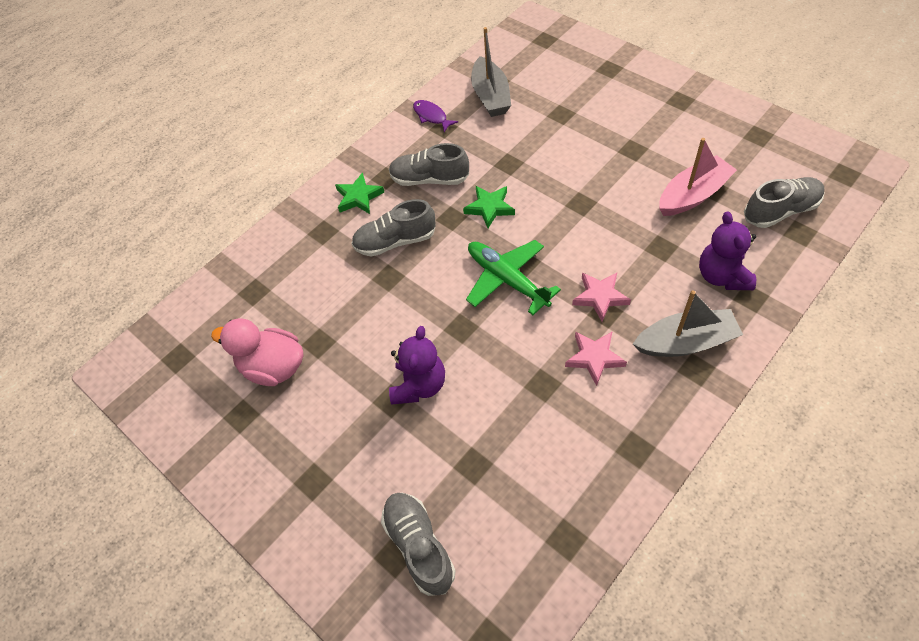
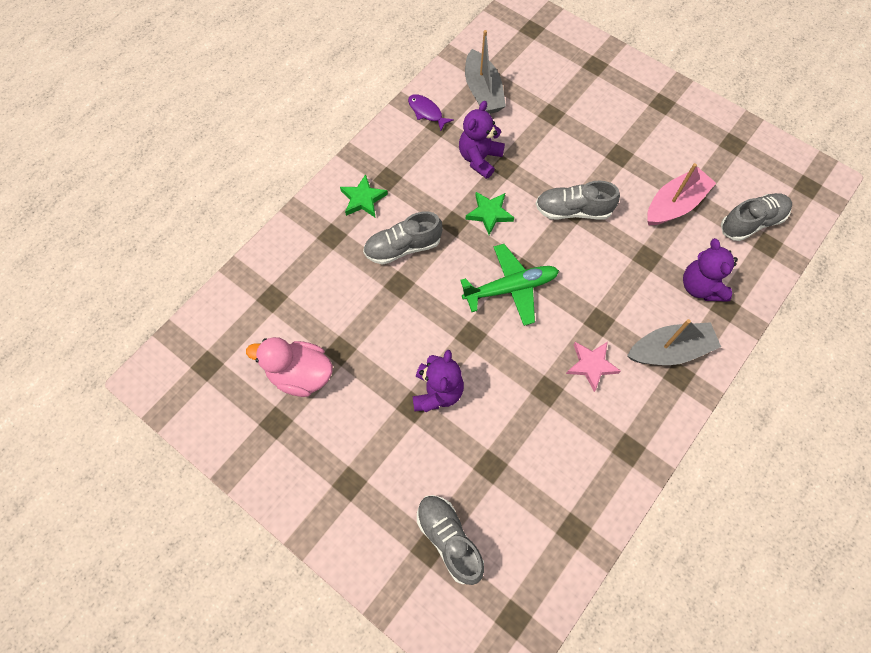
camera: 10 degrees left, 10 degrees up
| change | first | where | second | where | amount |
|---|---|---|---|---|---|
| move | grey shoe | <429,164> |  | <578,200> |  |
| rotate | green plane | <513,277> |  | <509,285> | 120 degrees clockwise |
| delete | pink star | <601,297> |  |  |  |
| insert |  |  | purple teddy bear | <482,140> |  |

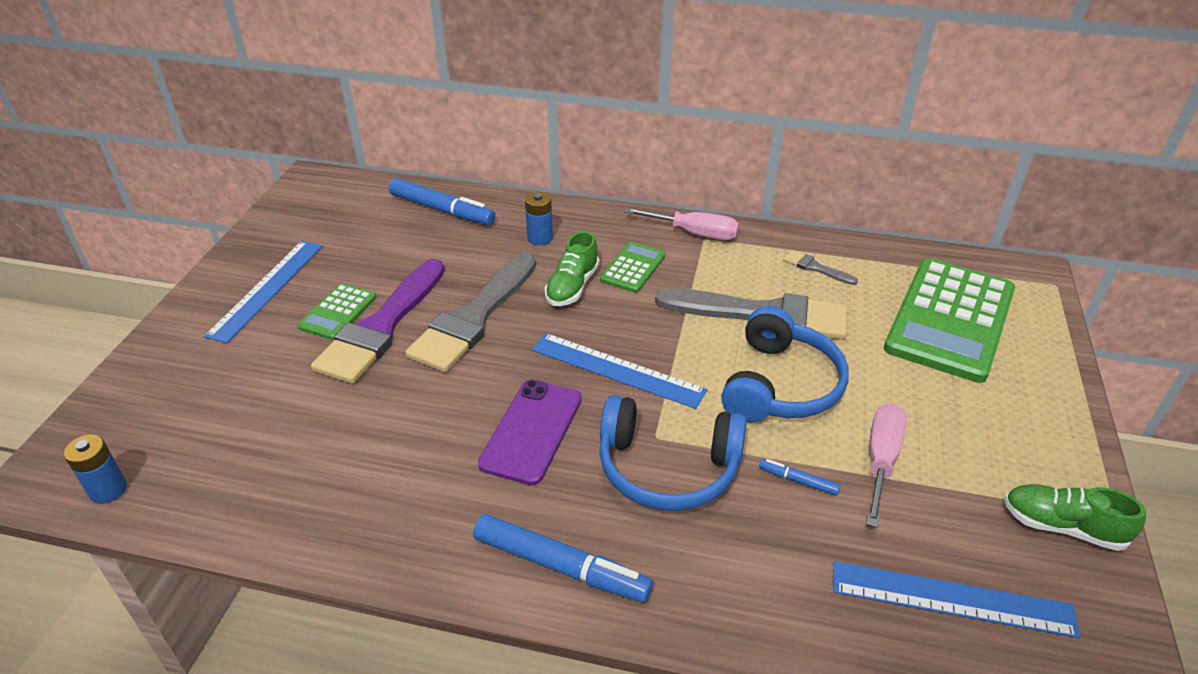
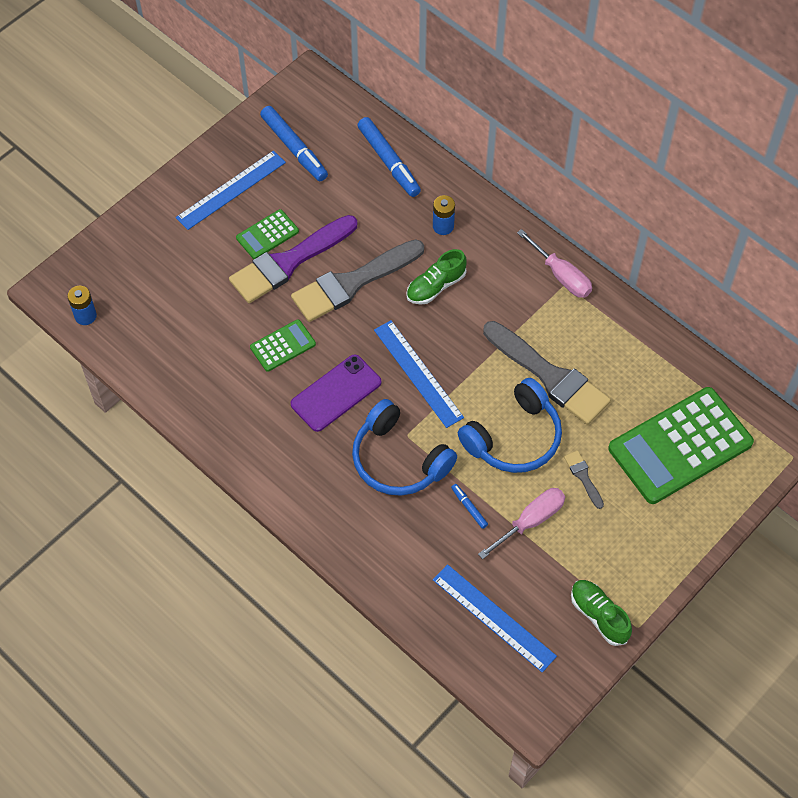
camera: 30 degrees right, 20 degrees up
| change | first | where | second | where | amount |
|---|---|---|---|---|---|
| move | green calculator | <633,267> |  | <283,345> |  |
| move | grey brush | <820,267> |  | <584,479> |  |
| move | blue marker | <563,558> |  | <294,143> |  |

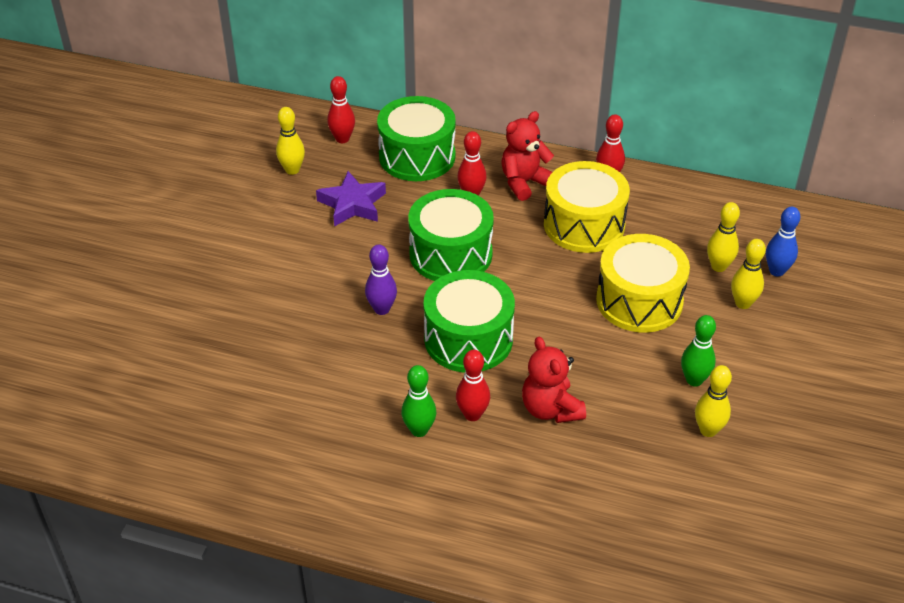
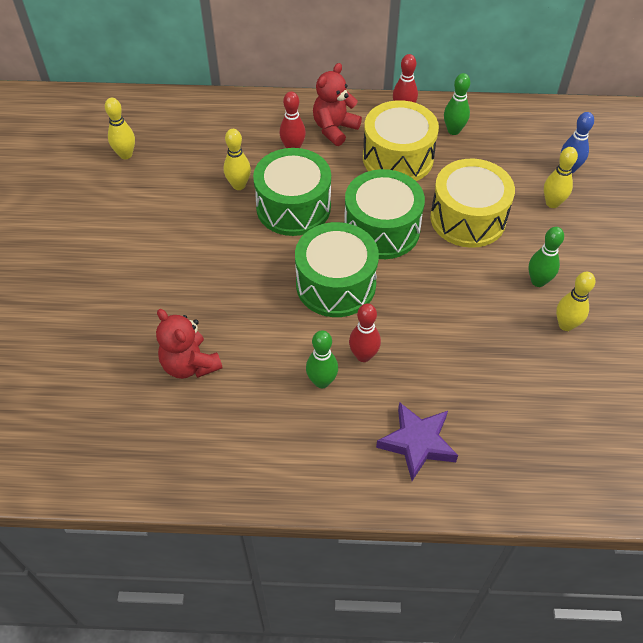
camera: 15 degrees left, 10 degrees up
| change | first | where | second | where | amount |
|---|---|---|---|---|---|
| delete | red bowling pin | <341,109> |  |  |  |
| move | green drum | <416,138> |  | <384,214> |  |
| move | purple star | <351,199> |  | <417,441> |  |
| move | yellow bowling pin | <723,237> |  | <237,159> |  |
| delete | purple bowling pin | <381,279> |  |  |  |
| move | red teddy bear | <554,380> |  | <189,344> |  |
| insert |  |  | green bowling pin | <457,104> |  |

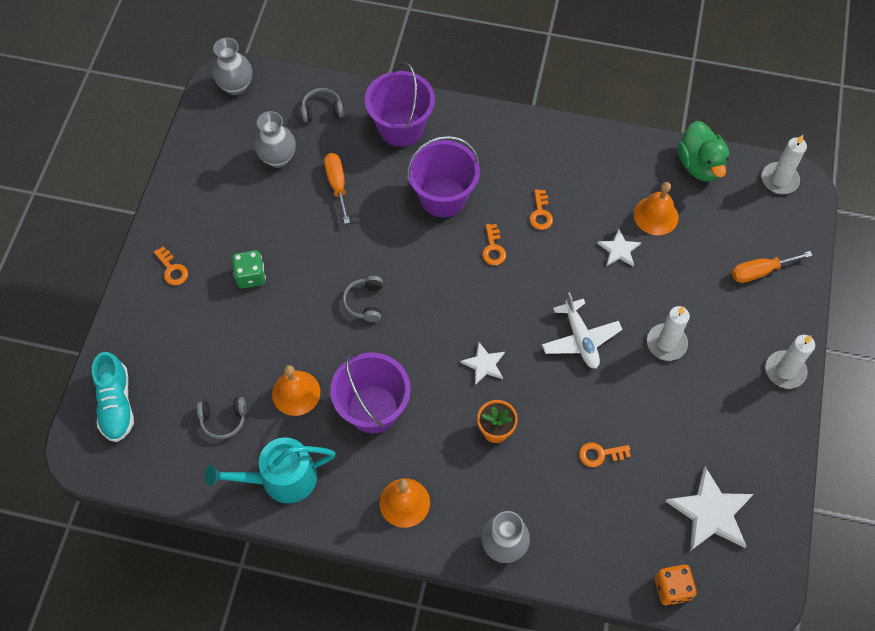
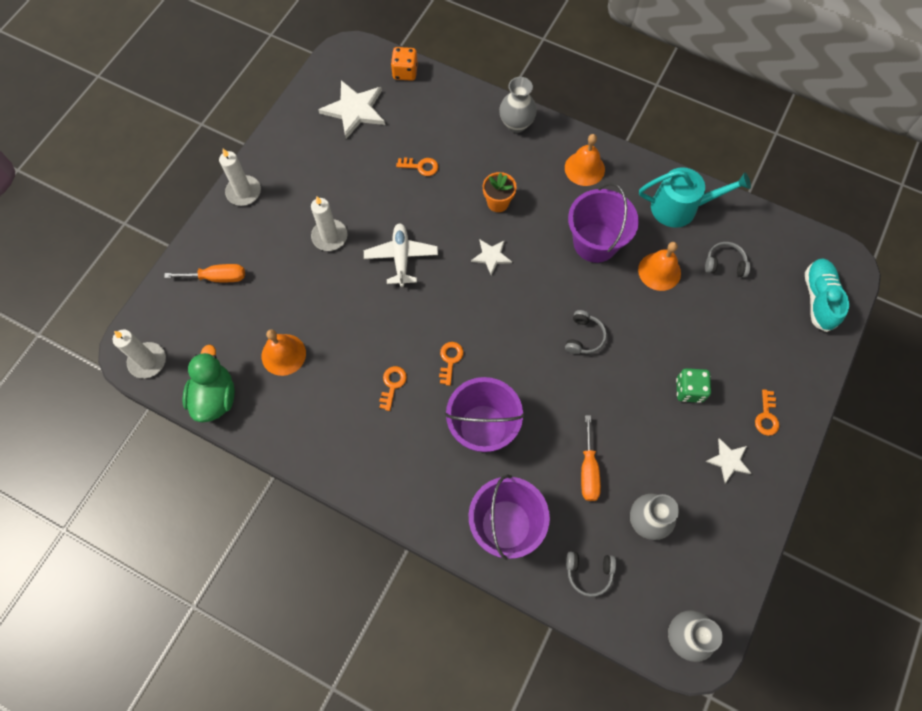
camera: 165 degrees left, 5 degrees up
| change | first | where | second | where | amount |
|---|---|---|---|---|---|
| move | white star | <619,248> |  | <728,460> |  |
| rotate | orange key | <171,266> |  | <767,412> | 150 degrees counterclockwise |

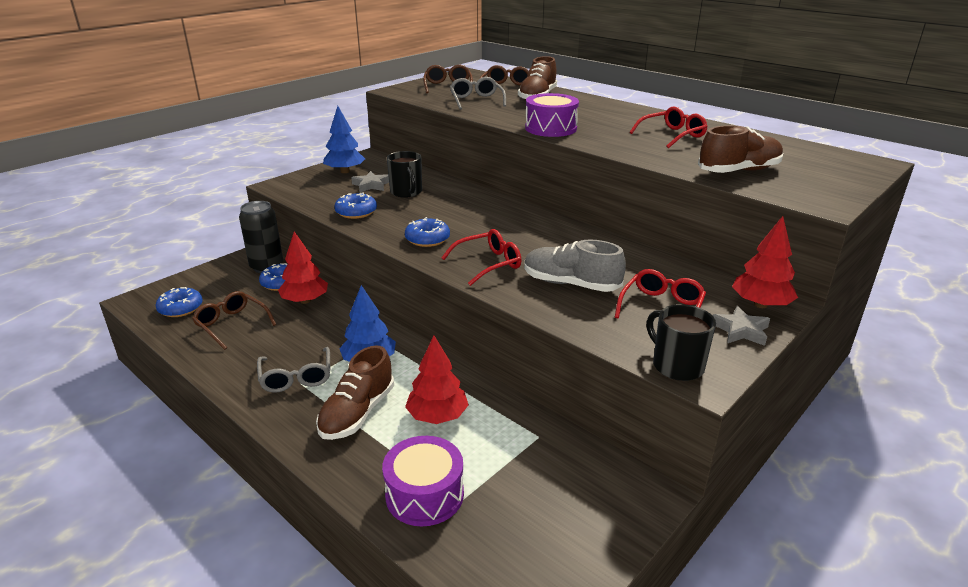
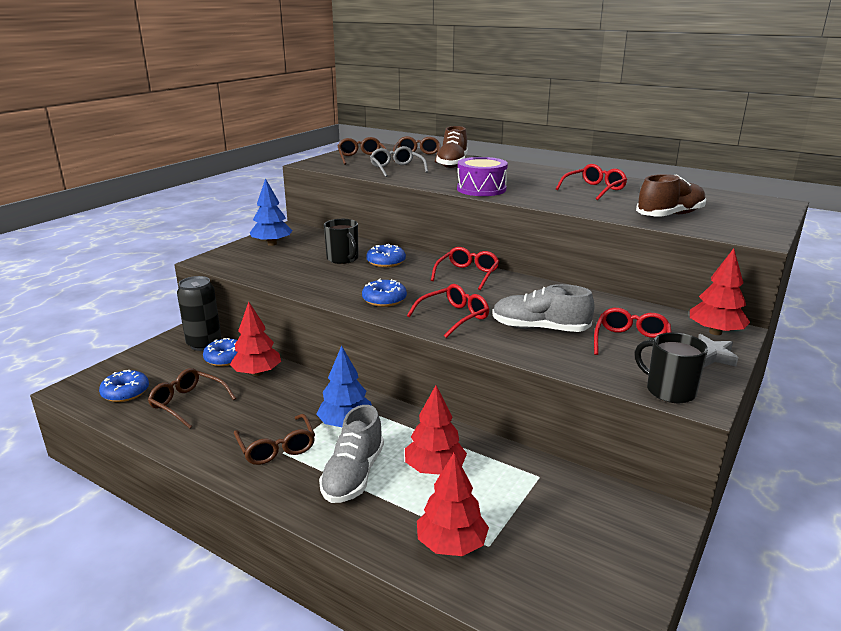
camera: 10 degrees left, 5 degrees down
| change | first | where | second | where | amount |
|---|---|---|---|---|---|
| delete | grey star | <370,181> |  |  |  |
| move | blue donut | <355,205> |  | <386,255> |  |
| recolor | brown shoe | <355,392> | grey shoe | <351,454> |  |
| recolor | grey glasses | <293,370> | brown glasses | <274,439> |  |
| replace | purple drum | <423,481> | red tree | <453,504> |  |
| insert |  |  | red glasses | <465,268> |  |

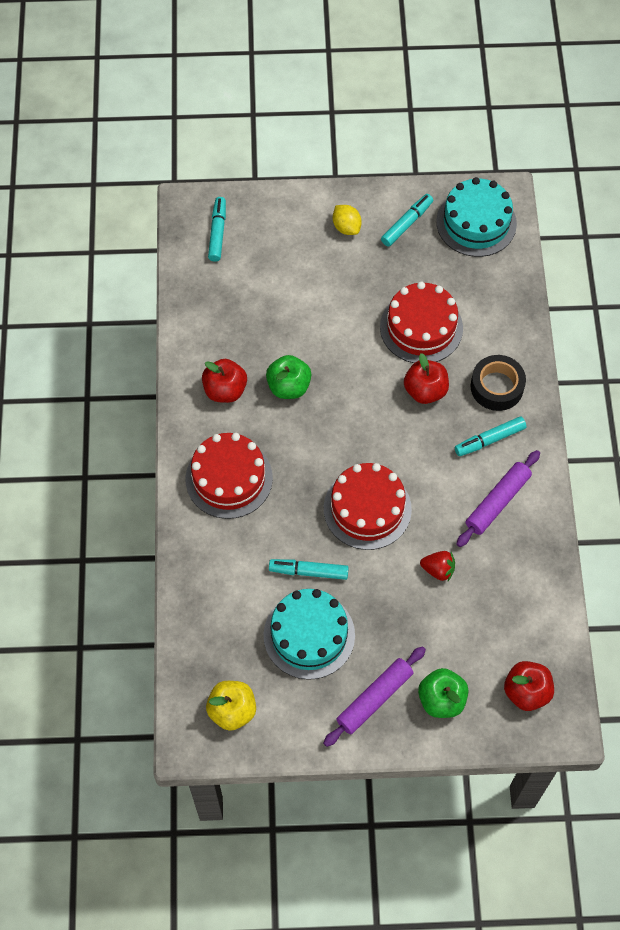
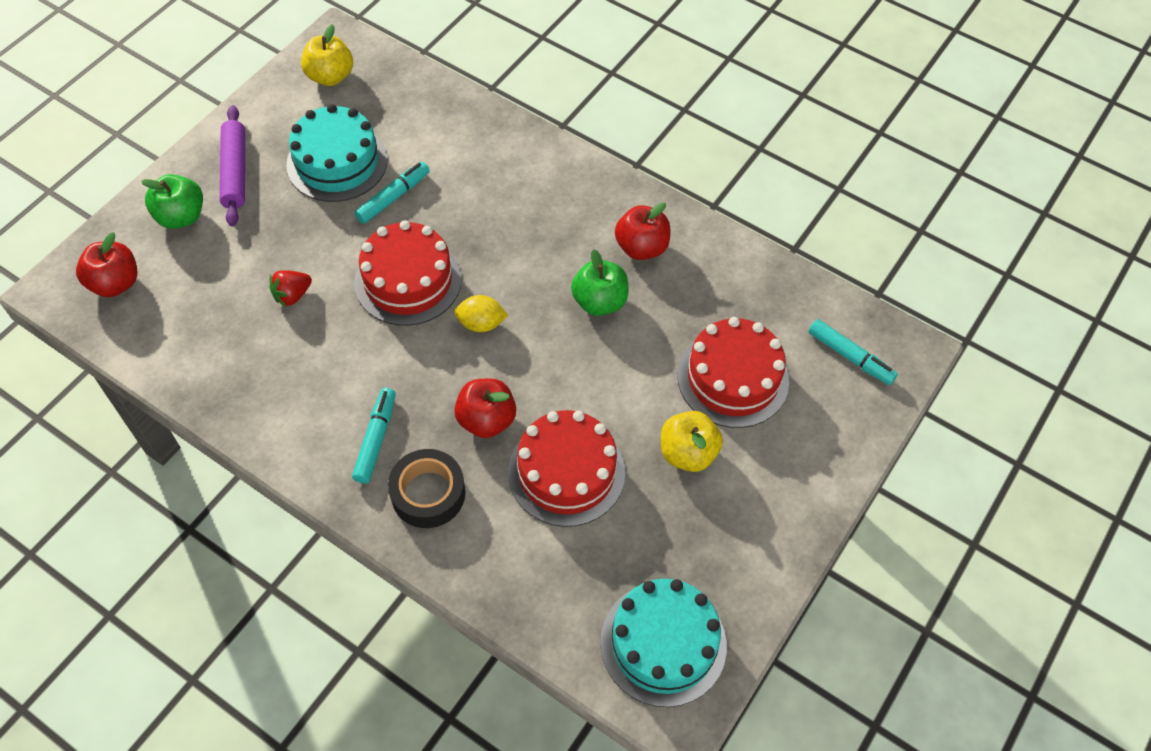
camera: 125 degrees right, 5 degrees down
| change | first | where | second | where | amount |
|---|---|---|---|---|---|
| delete | turquoise marker | <407,220> |  |  |  |
| move | yellow lemon | <347,220> |  | <481,313> |  |
| move | red cake | <229,476> |  | <733,372> |  |
| delete | purple rolling pin | <498,498> |  |  |  |
| insert |  |  | yellow apple | <692,441> |  |

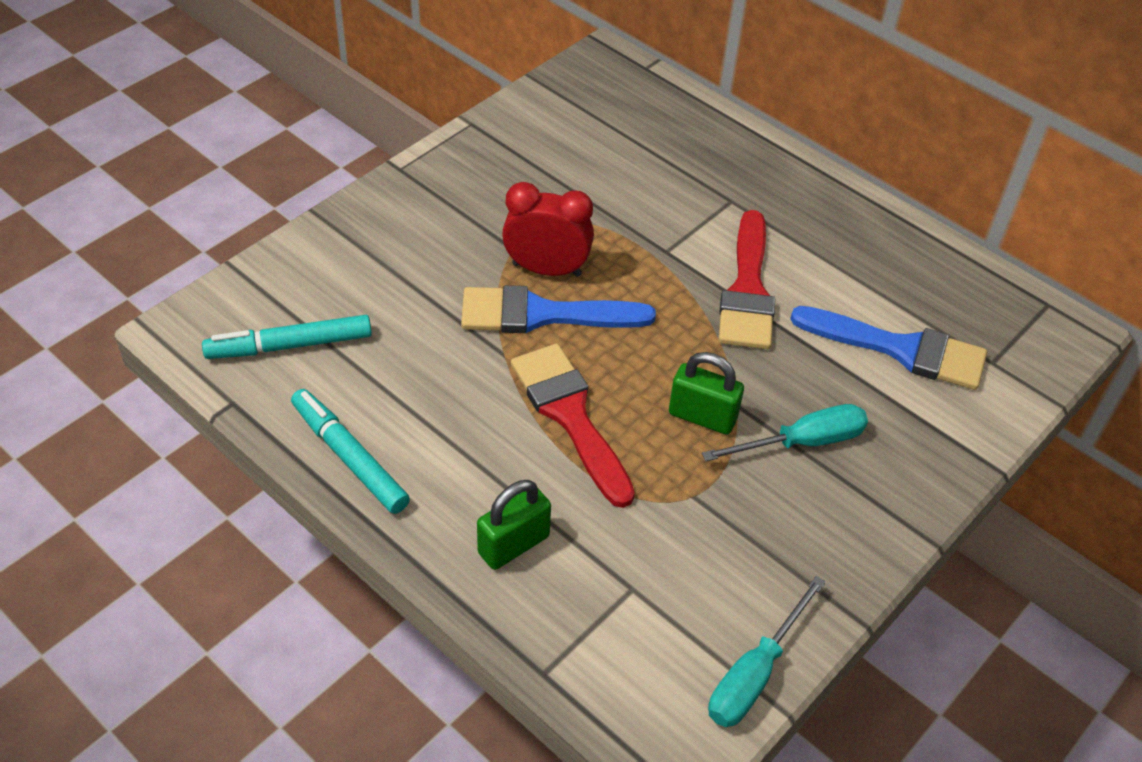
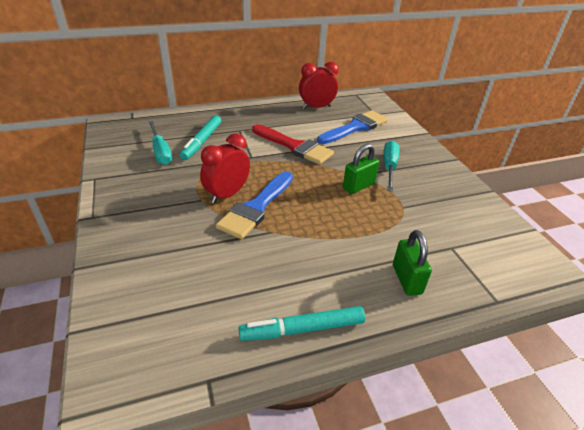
camera: 60 degrees left, 10 degrees down
| change | first | where | second | where | amount |
|---|---|---|---|---|---|
| move | turquoise marker | <287,337> |  | <200,137> |  |
| delete | red brush | <573,425> |  |  |  |
| move | turquoise screwdriver | <767,651> |  | <160,143> |  |
| insert |  |  | red clock | <319,85> |  |

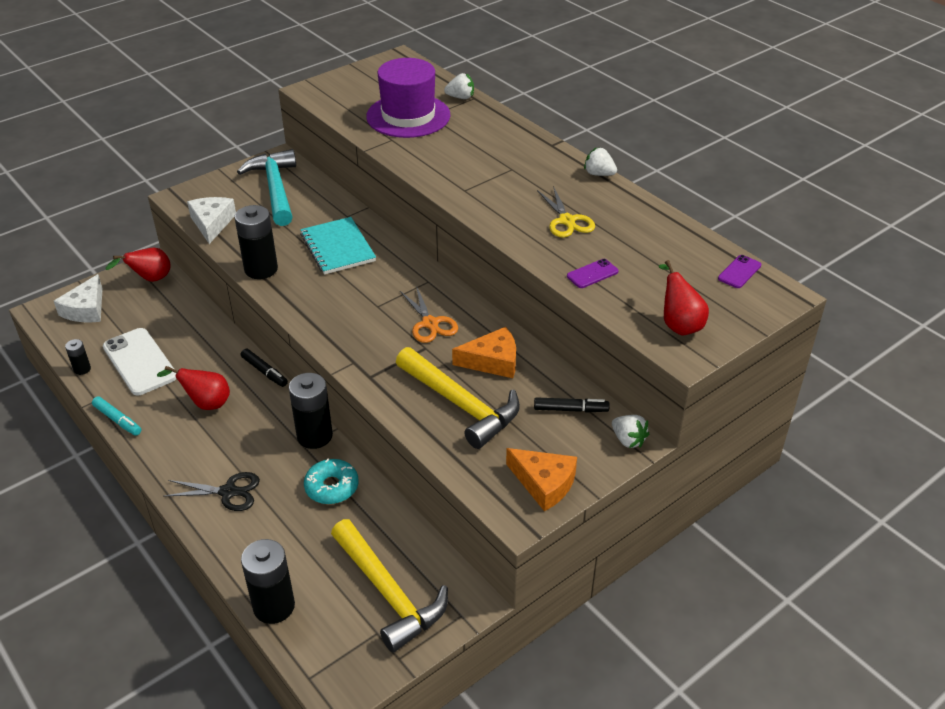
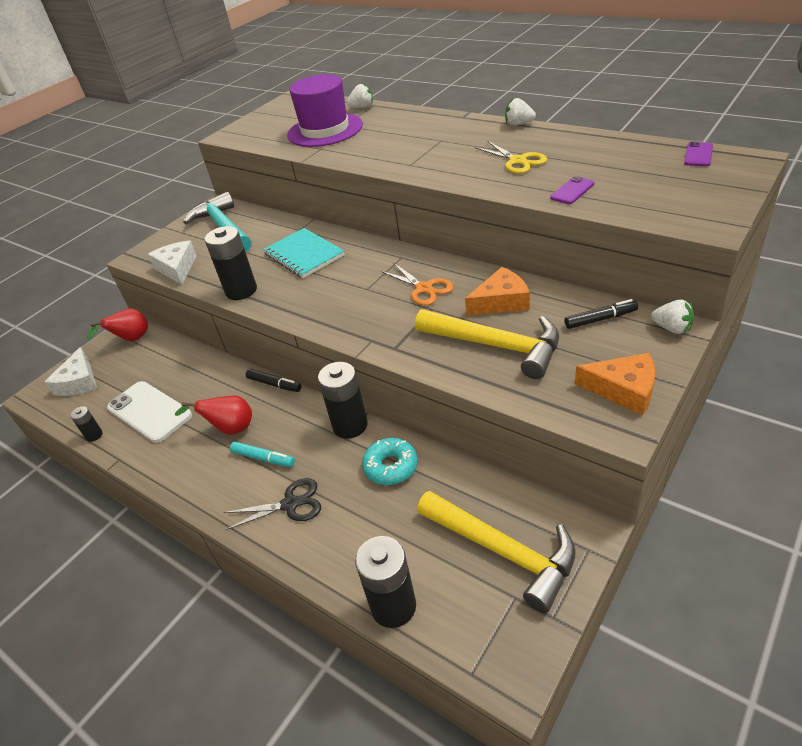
camera: 10 degrees left, 0 degrees up
| change | first | where | second | where | amount |
|---|---|---|---|---|---|
| delete | red pear | <683,297> |  |  |  |
| move | turquoise marker | <116,416> |  | <262,454> |  |

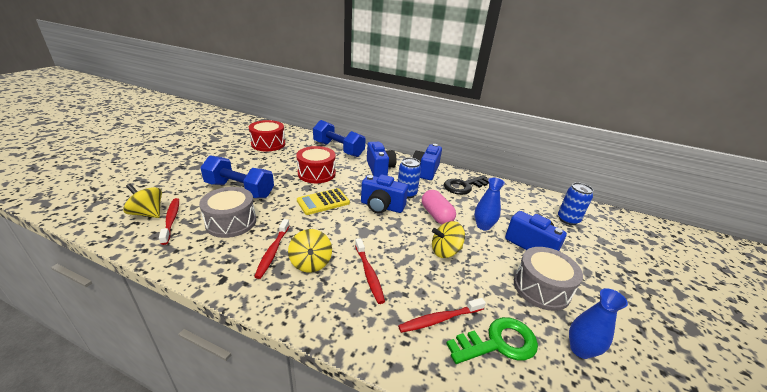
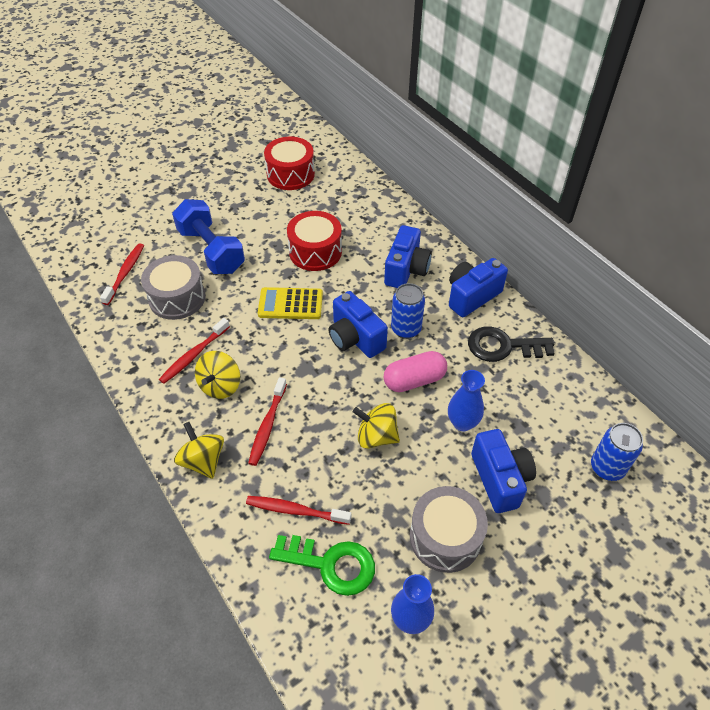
camera: 35 degrees right, 20 degrees up
| change | first | where | second | where | amount |
|---|---|---|---|---|---|
| delete | blue dumbbell | <339,138> |  |  |  |
| move | yellow spinning top | <142,201> |  | <199,450> |  |
| rotate | pink capsule | <439,207> |  | <415,371> | 60 degrees clockwise |

